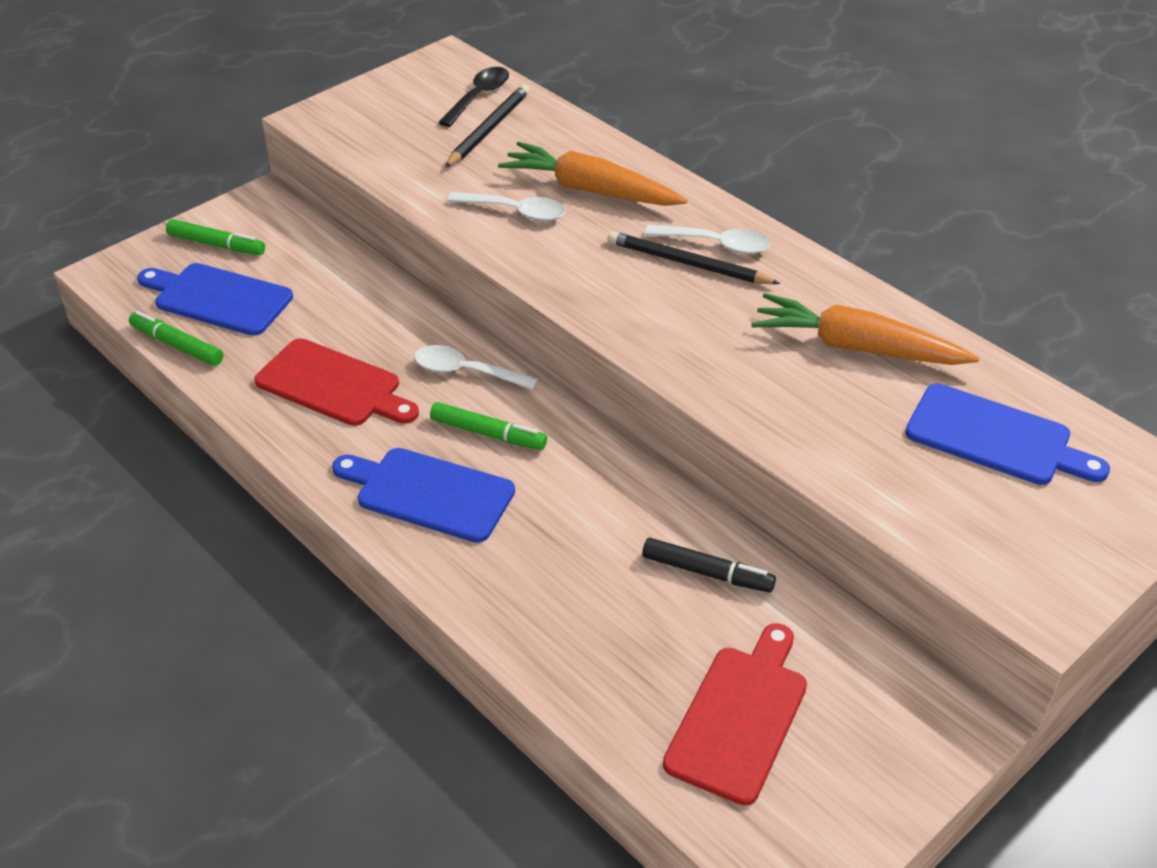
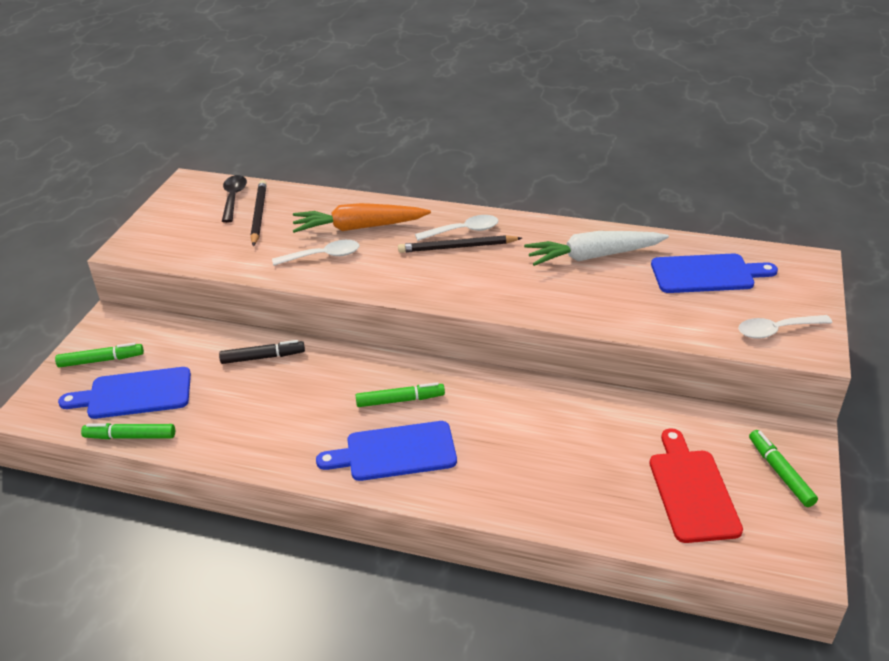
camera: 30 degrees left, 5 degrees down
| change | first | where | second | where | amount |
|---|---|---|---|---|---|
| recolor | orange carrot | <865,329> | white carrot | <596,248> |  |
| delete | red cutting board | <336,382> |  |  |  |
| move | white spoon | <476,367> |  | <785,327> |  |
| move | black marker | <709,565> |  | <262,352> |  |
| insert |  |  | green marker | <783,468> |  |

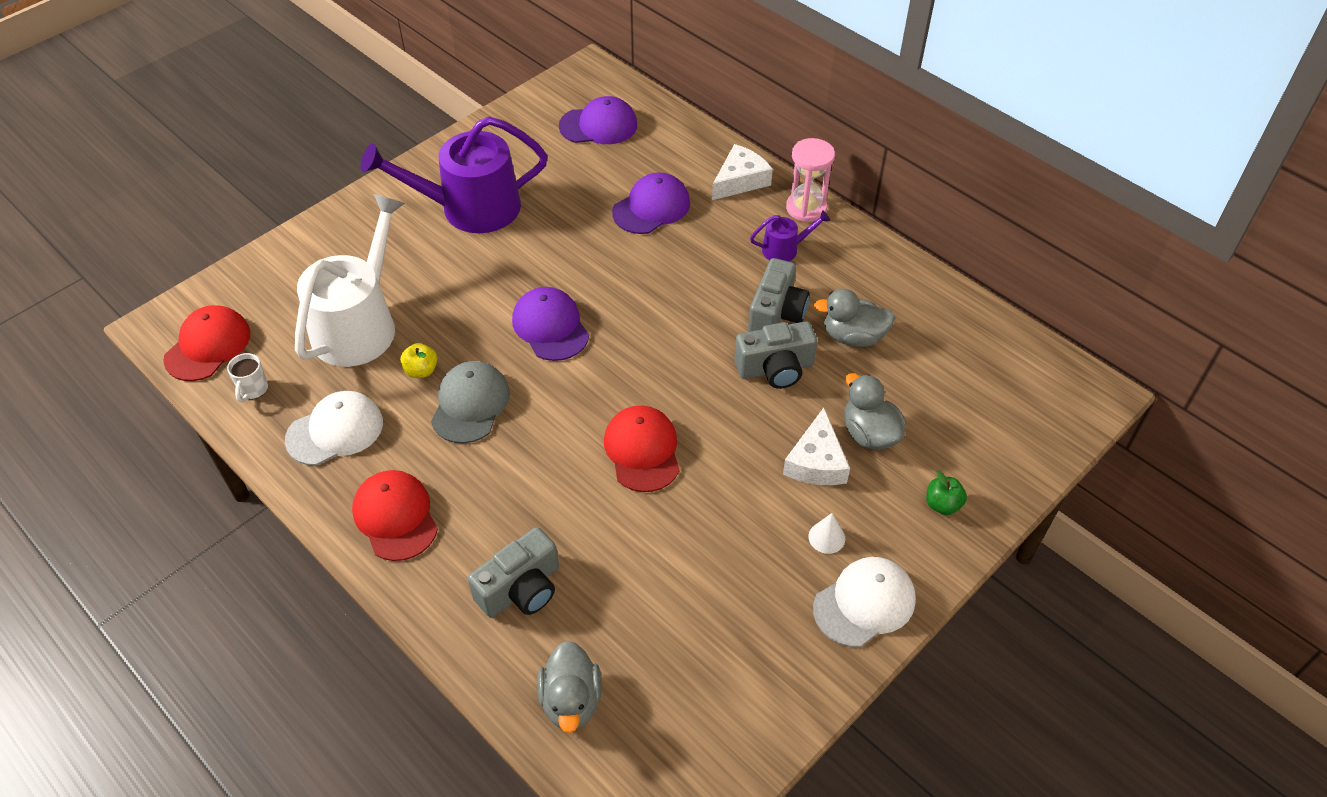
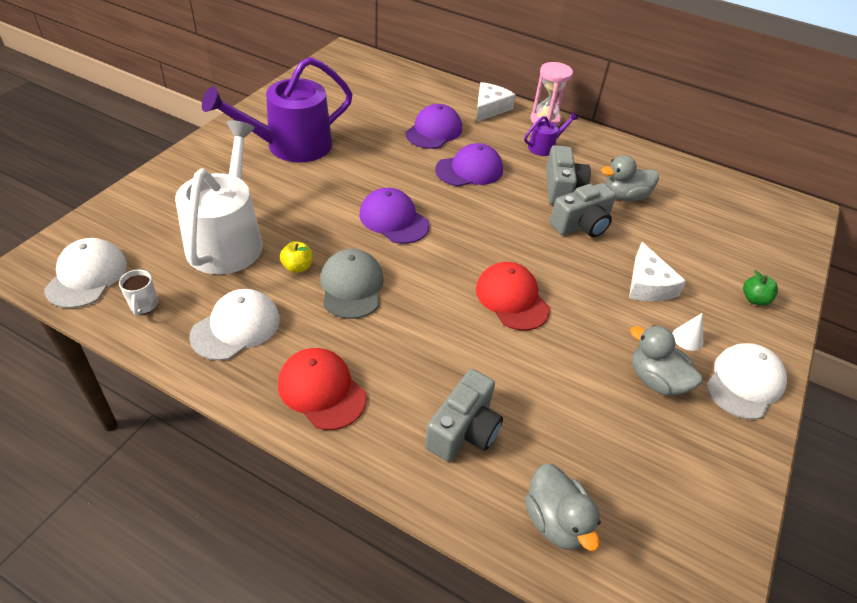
camera: 20 degrees left, 5 degrees down
| change | first | where | second | where | amount |
|---|---|---|---|---|---|
| move | purple cap | <598,120> |  | <469,164> |  |
| recolor | red cap | <206,343> | white cap | <85,273> |  |
| move | grey duck | <875,411> |  | <666,360> |  |

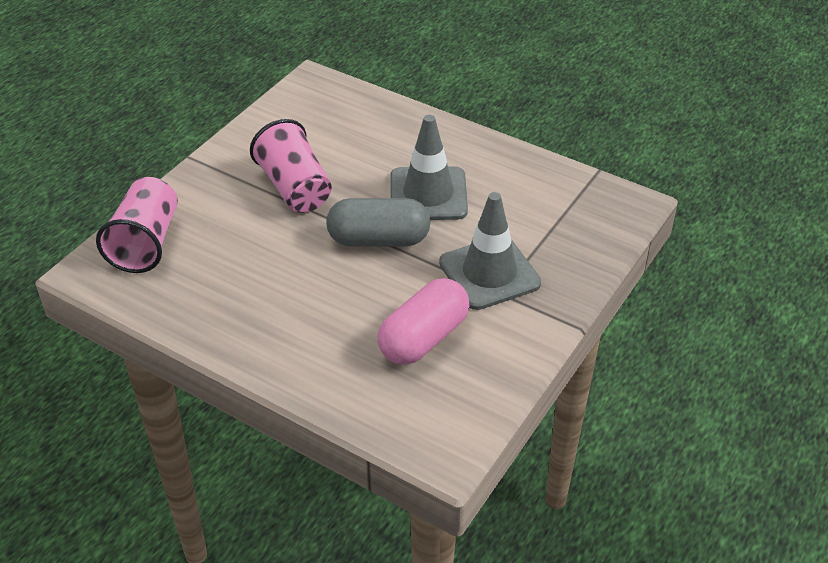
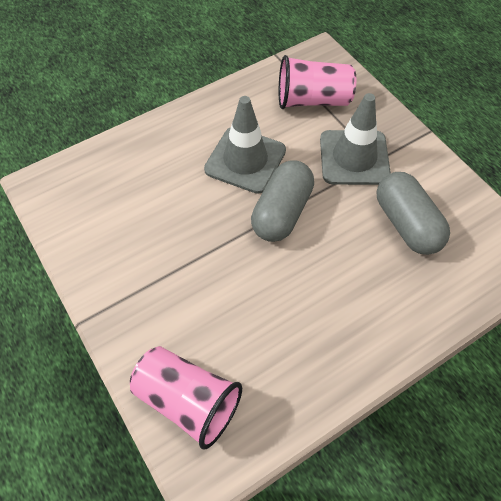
camera: 65 degrees left, 15 degrees up
| change | first | where | second | where | amount |
|---|---|---|---|---|---|
| move | pink cup | <291,166> |  | <317,82> |  |
| recolor | pink capsule | <423,321> | grey capsule | <413,213> |  |

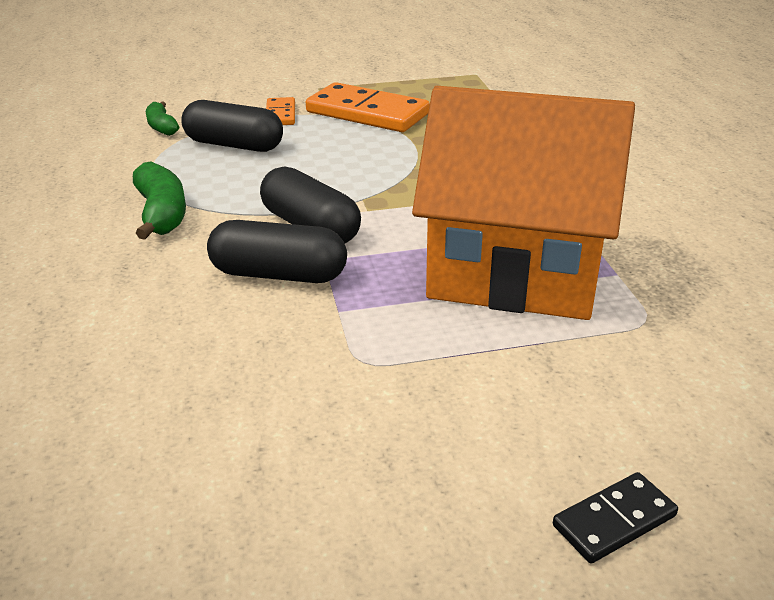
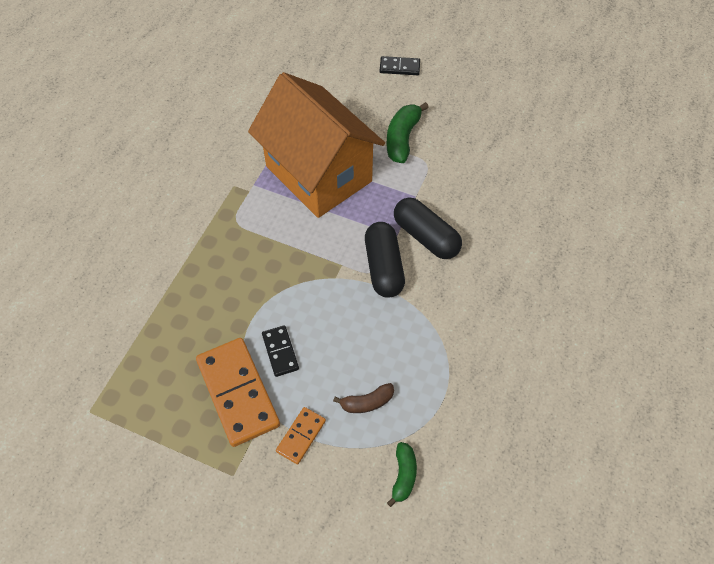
camera: 145 degrees left, 25 degrees up
| change | first | where | second | where | amount |
|---|---|---|---|---|---|
| replace | black capsule | <232,126> | brown banana | <363,398> |  |
| move | green banana | <159,200> |  | <407,132> |  |
| insert |  |  | black domino | <280,351> |  |

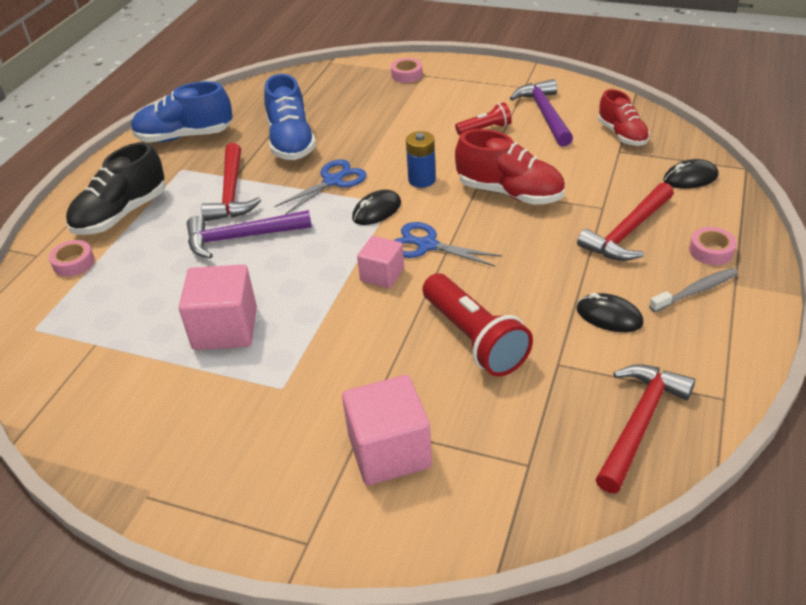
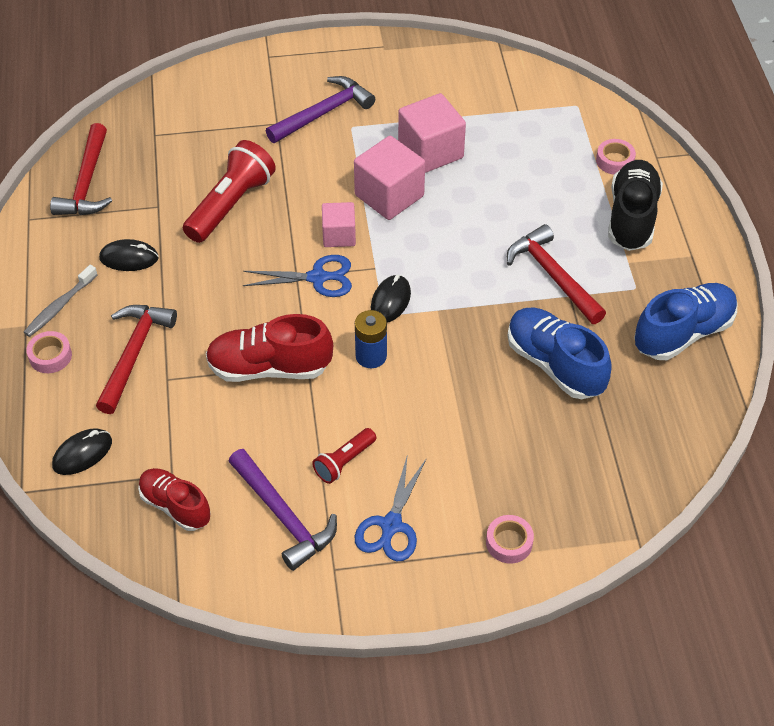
camera: 150 degrees right, 10 degrees up
| change | first | where | second | where | amount |
|---|---|---|---|---|---|
| move | blue scissors | <320,187> |  | <391,507> |  |
| move | purple hammer | <249,234> |  | <320,109> |  |
| rotate | red flashlight | <478,325> |  | <229,191> | 90 degrees clockwise |
| move | pink cube | <387,430> |  | <389,178> |  |

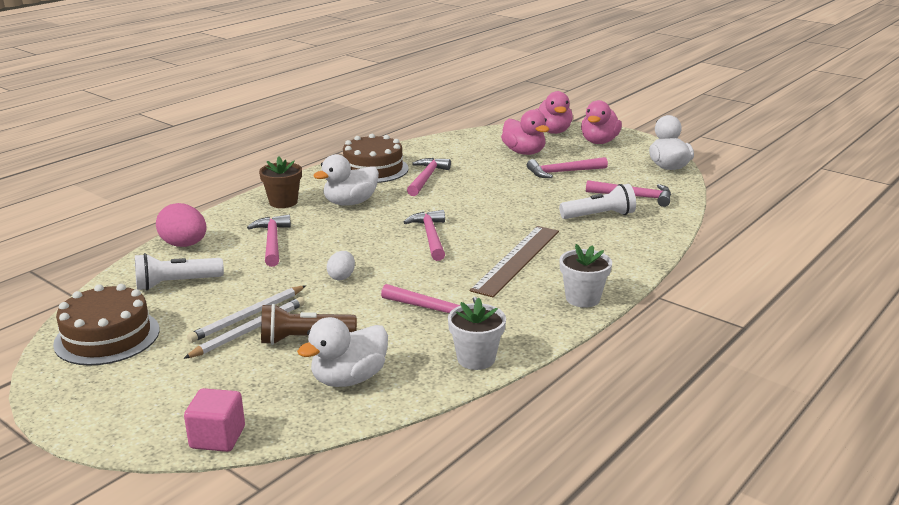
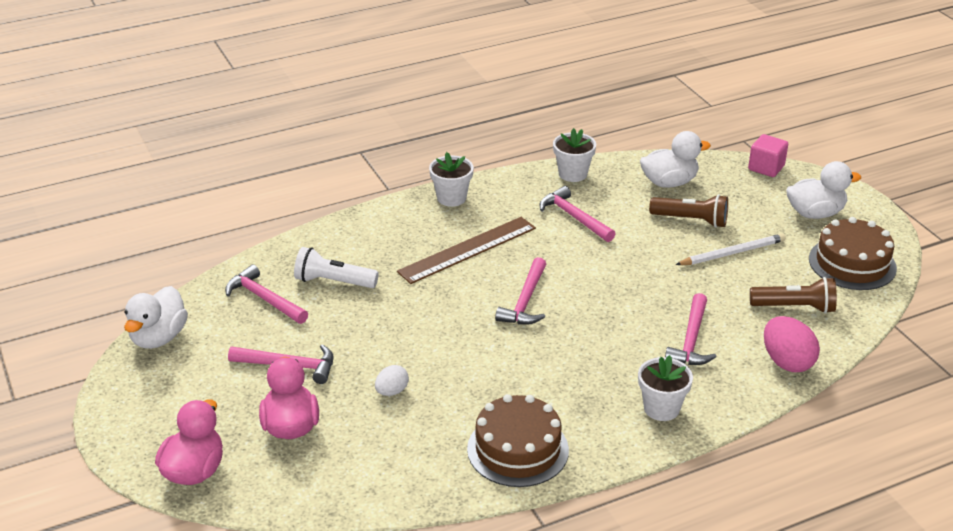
camera: 155 degrees left, 10 degrees up
| change | first | where | second | where | amount |
|---|---|---|---|---|---|
| delete | pink duck | <601,122> |  |  |  |
| move | white duck | <346,180> |  | <823,190> |  |
| recolor | brown flower pot | <280,182> | white flower pot | <665,388> |  |
| delete | pink hammer | <429,177> |  |  |  |
| move | white egg | <340,265> |  | <392,380> |  |
| recolor | white flashlight | <179,272> | brown flashlight | <793,295> |  |
| delete | white pencil | <244,328> |  |  |  |

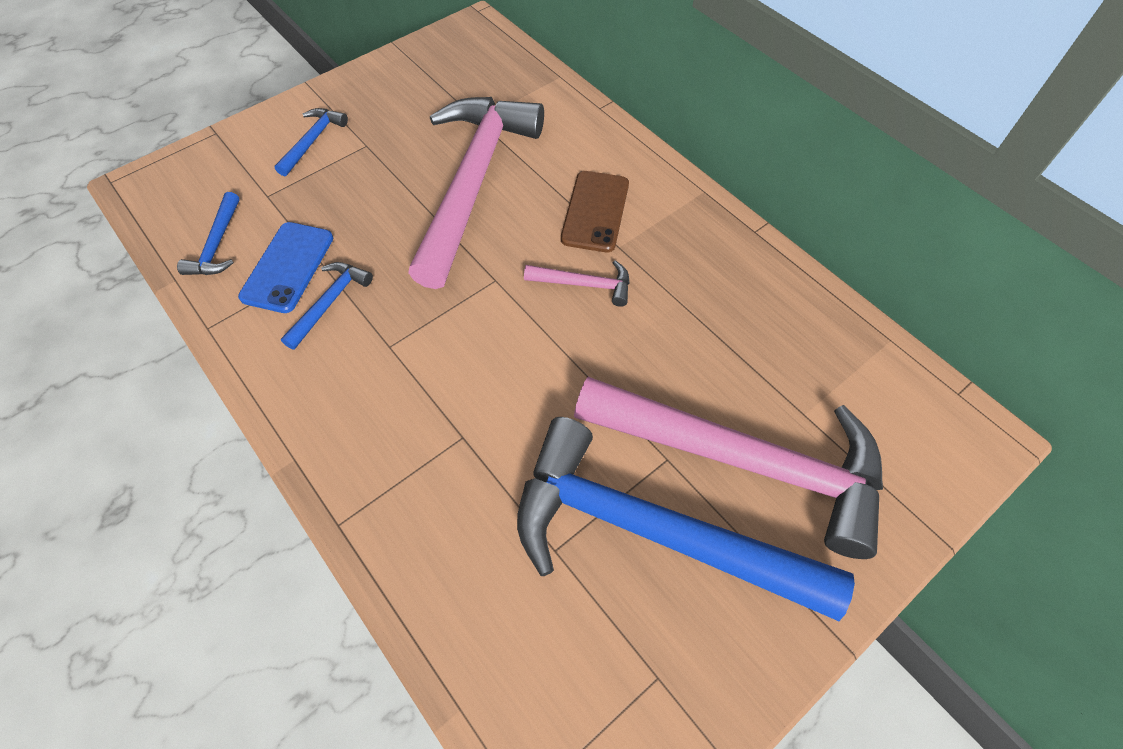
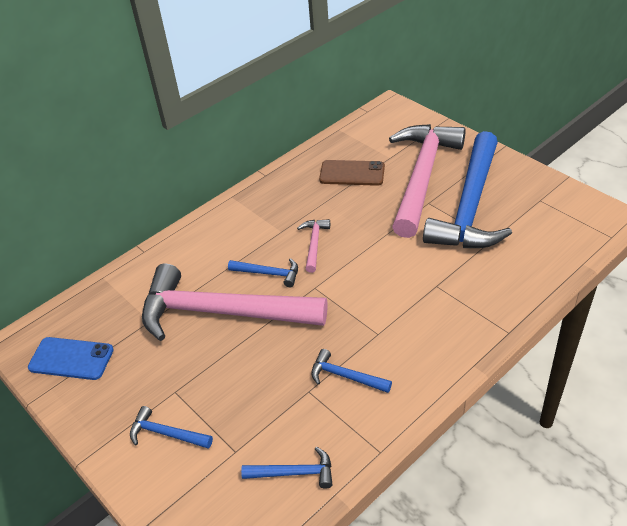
camera: 90 degrees left, 15 degrees down
| change | first | where | second | where | amount |
|---|---|---|---|---|---|
| move | brown phone | <595,211> |  | <352,173> |  |
| move | blue phone | <285,267> |  | <71,358> |  |
| insert |  |  | blue hammer | <263,272> |  |

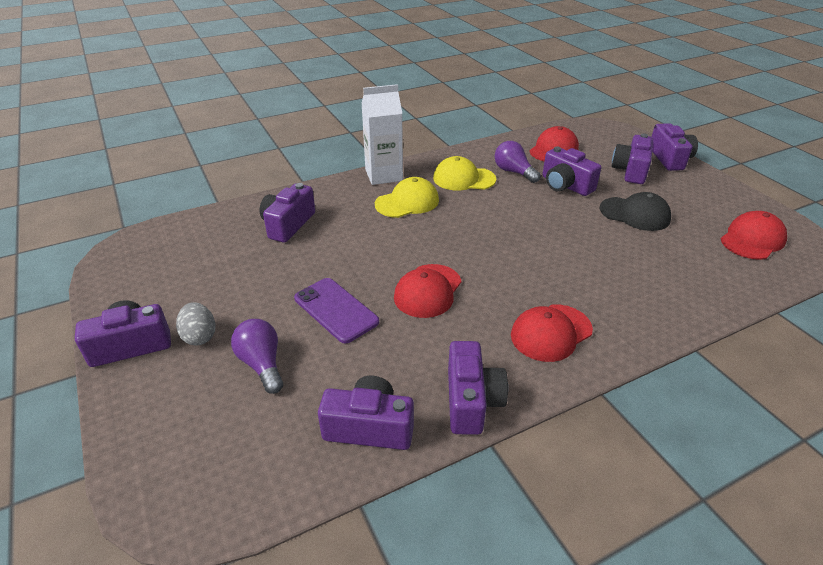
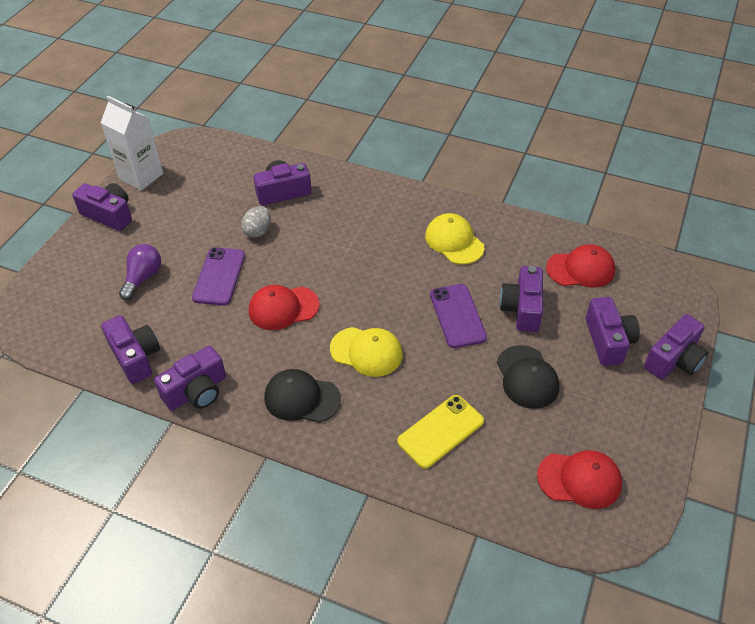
camera: 50 degrees right, 10 degrees up
| change | first | where | second | where | amount |
|---|---|---|---|---|---|
| move | white carton | <382,134> |  | <132,143> |  |
| rotate | purple camera | <632,159> |  | <613,331> | 105 degrees clockwise |
| delete | purple light bulb | <517,162> |  |  |  |
| move | yellow cap | <407,197> |  | <366,352> |  |
| move | grey egg | <196,323> |  | <256,222> |  |
| recolor | red cap | <552,333> | black cap | <302,396> |  |
| insert |  |  | purple phone | <458,316> |  |
| insert |  |  | yellow phone | <440,432> |  |

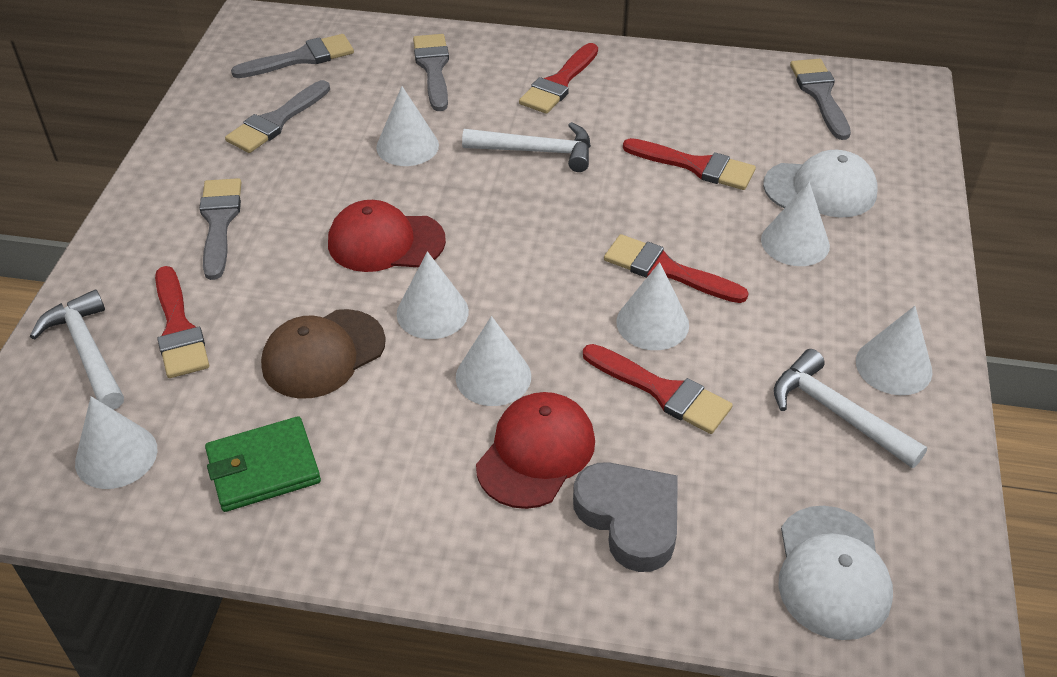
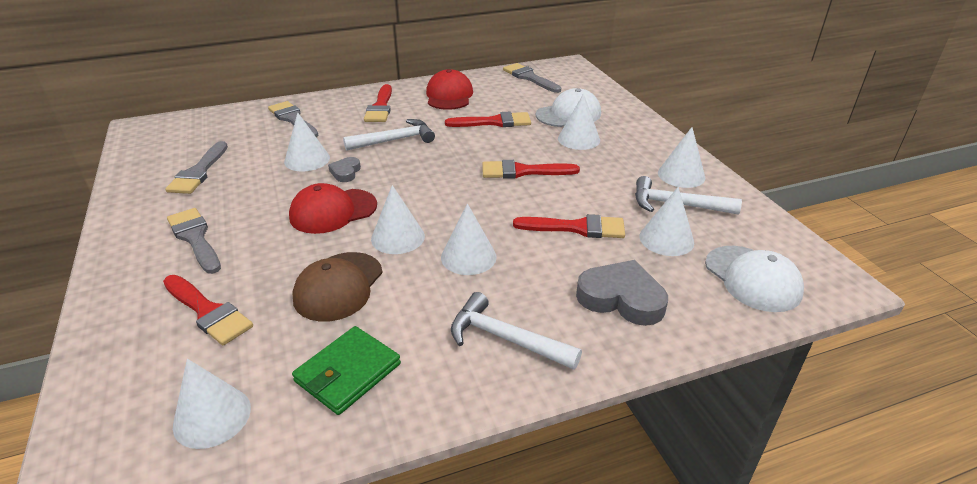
camera: 30 degrees left, 10 degrees down
| change | first | where | second | where | amount |
|---|---|---|---|---|---|
| delete | grey brush | <292,56> |  |  |  |
| move | white cone | <652,306> |  | <666,221> |  |
| move | white hammer | <77,350> |  | <516,331> |  |
| move | red cap | <535,450> |  | <449,89> |  |
| insert |  |  | grey heart | <344,169> |  |

